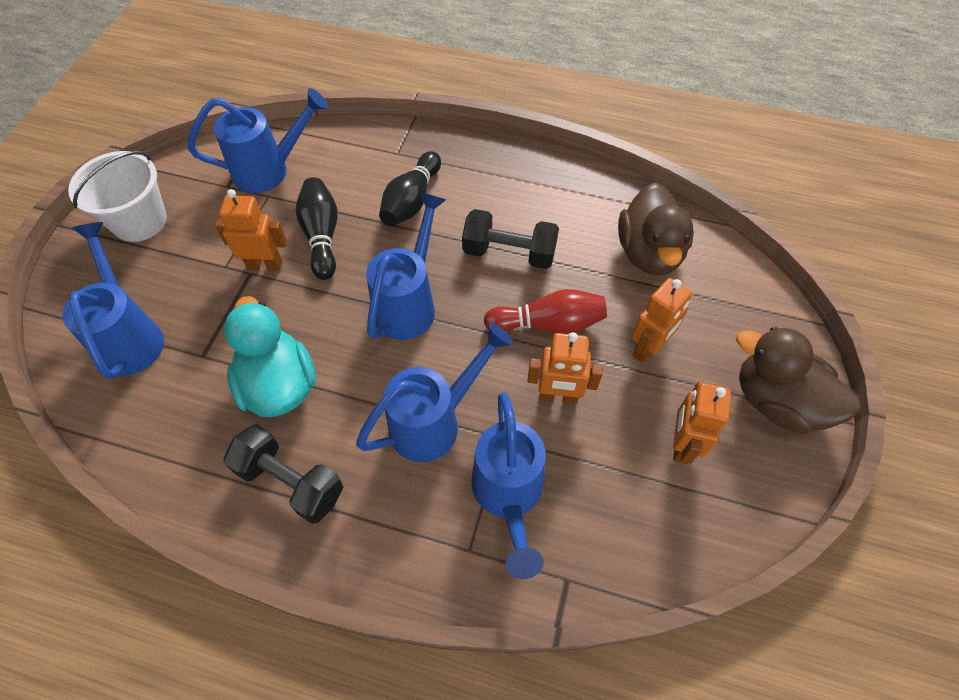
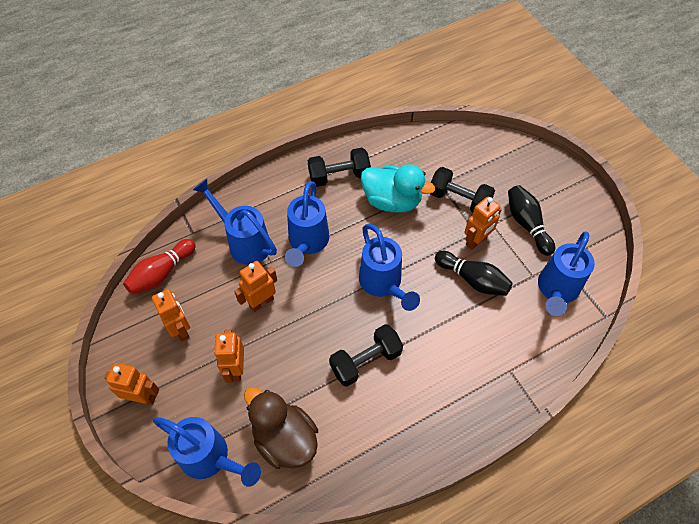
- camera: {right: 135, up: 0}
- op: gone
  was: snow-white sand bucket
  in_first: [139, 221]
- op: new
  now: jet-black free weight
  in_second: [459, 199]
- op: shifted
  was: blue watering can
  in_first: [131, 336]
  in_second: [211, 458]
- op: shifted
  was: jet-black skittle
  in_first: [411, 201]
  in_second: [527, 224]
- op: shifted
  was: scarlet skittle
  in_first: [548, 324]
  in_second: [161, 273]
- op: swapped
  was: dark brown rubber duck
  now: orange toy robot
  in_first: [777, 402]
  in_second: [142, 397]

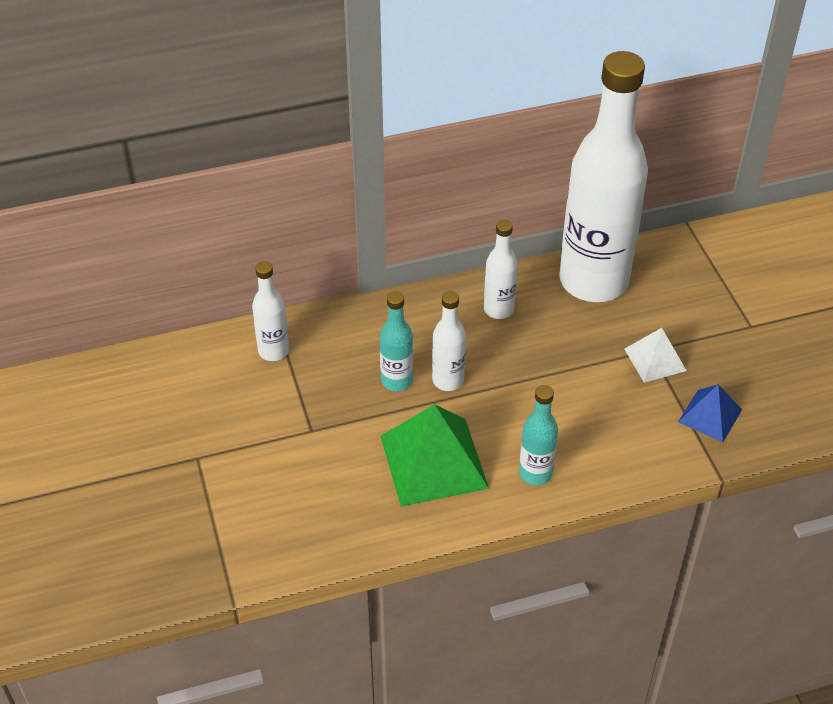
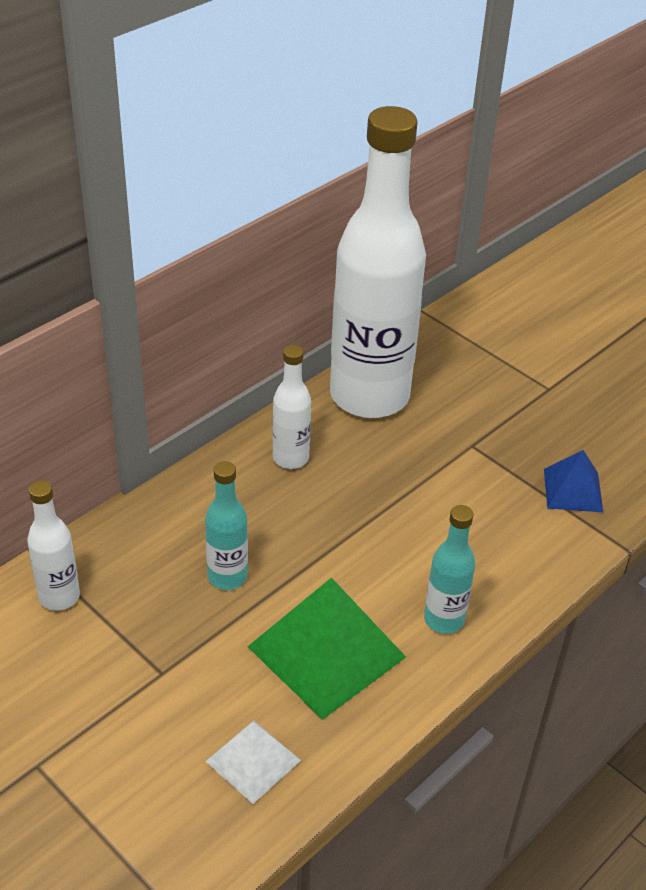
- camera: {right: -30, up: -5}
- op: gone
  was: snow-white drink bottle
  in_first: [448, 380]
- op: shifted
  was: snow-white solid pyramid
  in_first: [655, 359]
  in_second: [253, 760]

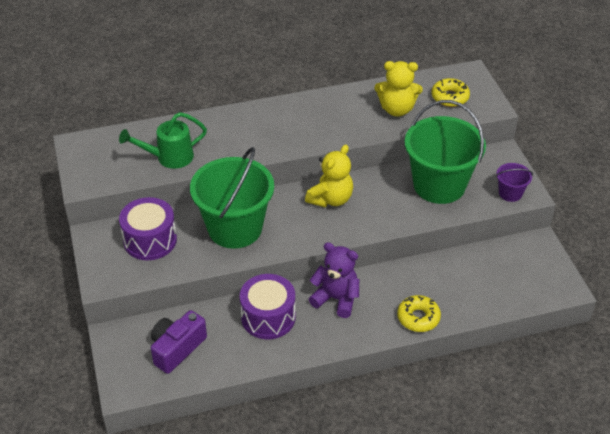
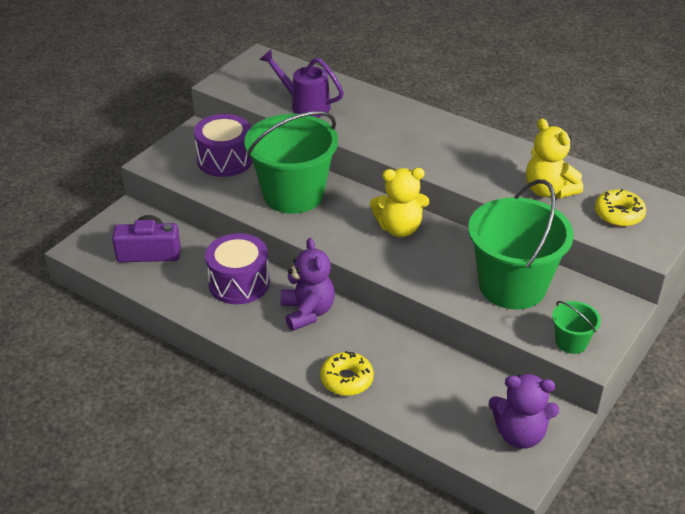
- camera: {right: 50, up: -5}
- op: new
  now: royal purple stuffed bear
  in_second: [519, 434]
- op: repainted
  was: emerald watering can
  now: royal purple watering can
  in_first: [169, 157]
  in_second: [305, 105]
- op: repainted
  was: royal purple sand bucket
  now: emerald sand bucket
  in_first: [510, 193]
  in_second: [571, 342]

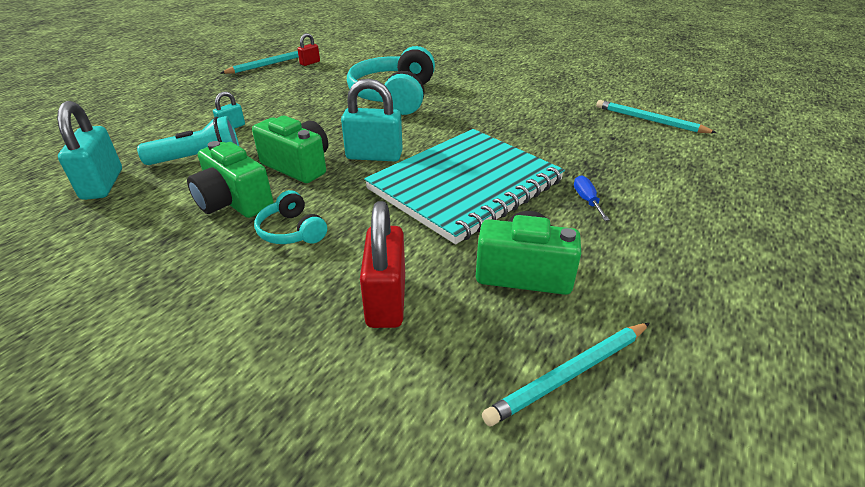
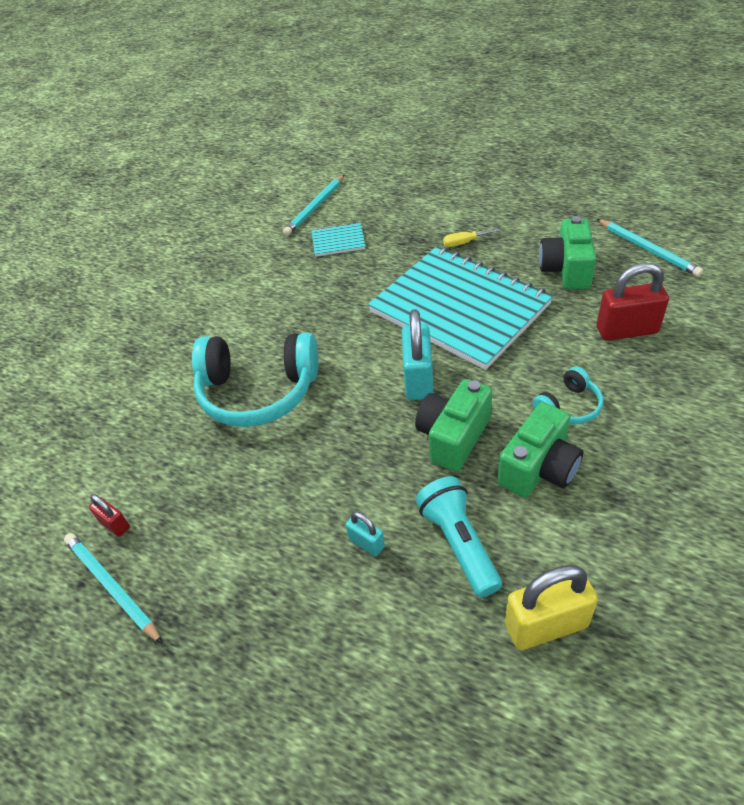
- camera: {right: -90, up: 10}
- op: new
  now: aqua notebook
  in_second: [338, 241]
- op: repainted
  was: aqua small lock
  now: golden small lock
  in_first: [102, 184]
  in_second: [546, 625]
- op: repainted
  was: blue flat screwdriver
  now: golden flat screwdriver
  in_first: [586, 200]
  in_second: [464, 243]

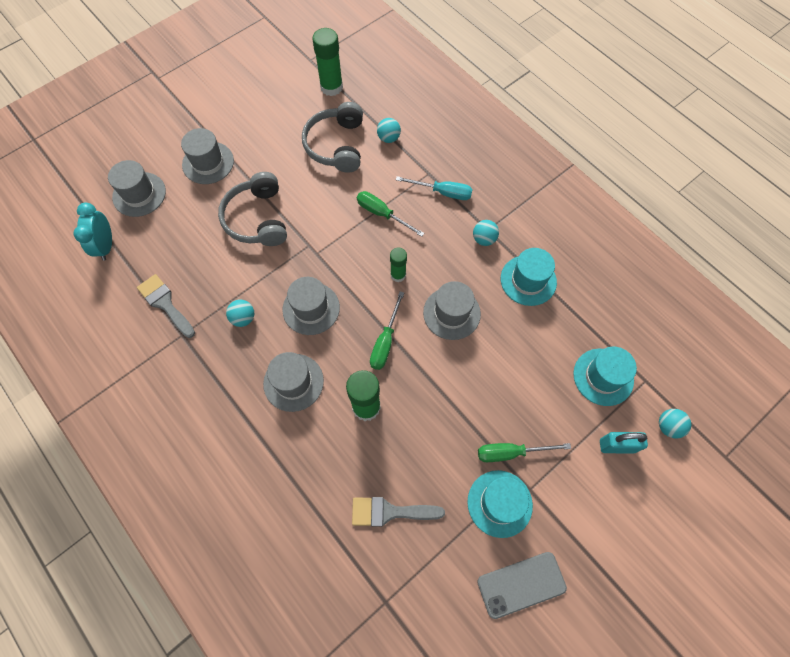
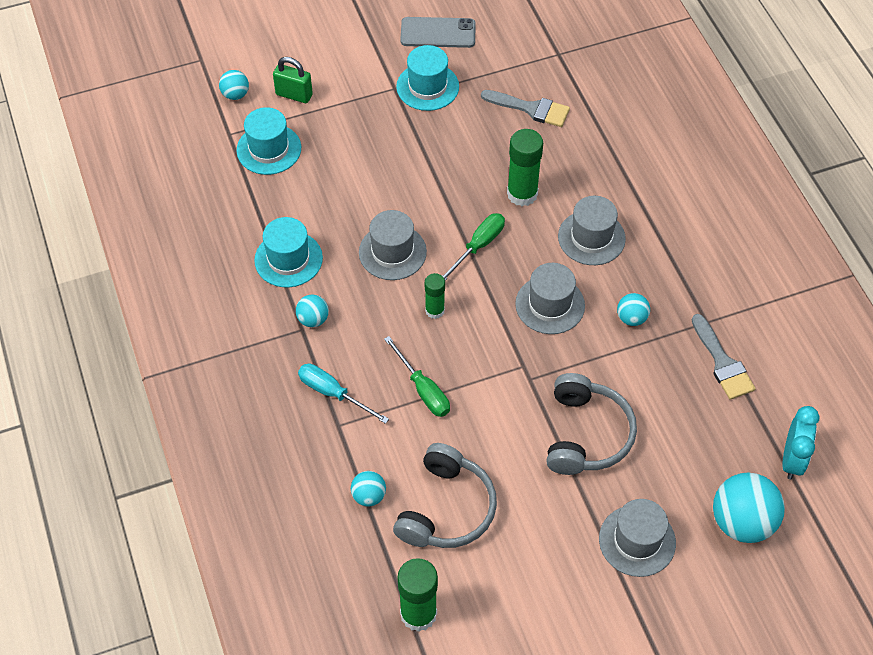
- camera: {right: -160, up: -10}
- op: gone
  was: emerald flat screwdriver
  in_first: [510, 452]
- op: swapped
  was: grey tall hat
  now: aqua play ball
  in_first: [139, 194]
  in_second: [742, 522]
- op: repainted
  was: aqua small lock
  now: emerald small lock
  in_first: [617, 446]
  in_second: [294, 95]

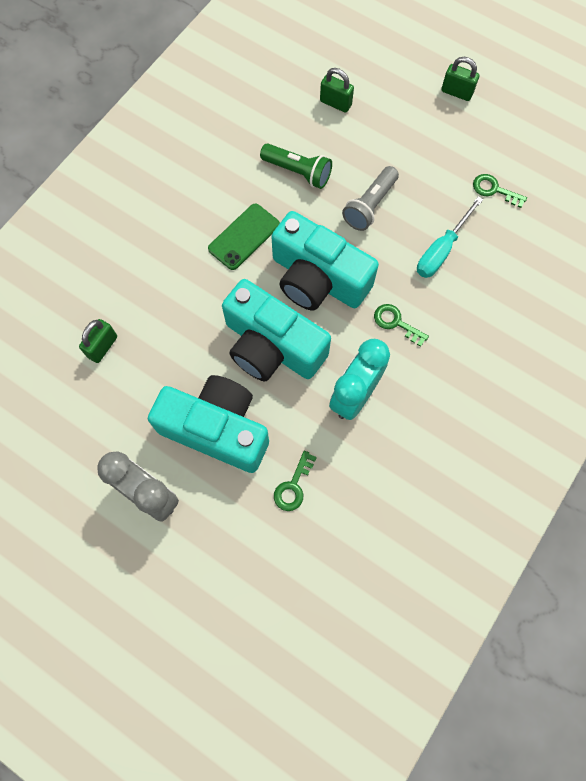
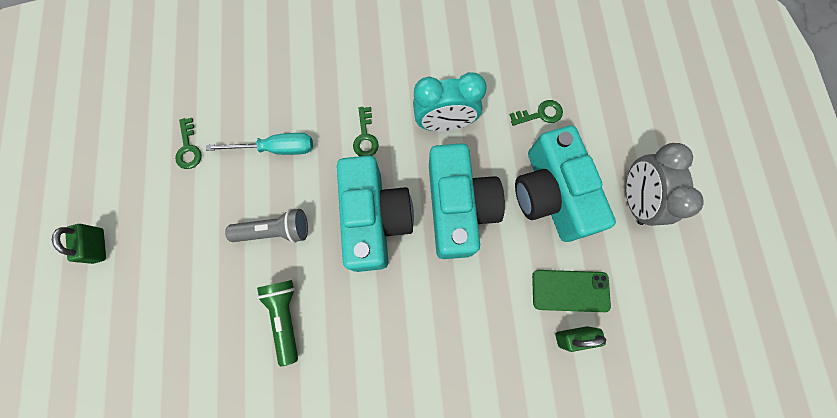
- camera: {right: -130, up: 5}
- op: gone
  was: emerald small lock
  in_first: [335, 103]
- op: shifted
  was: emerald mobile phone
  in_first: [244, 237]
  in_second: [570, 290]

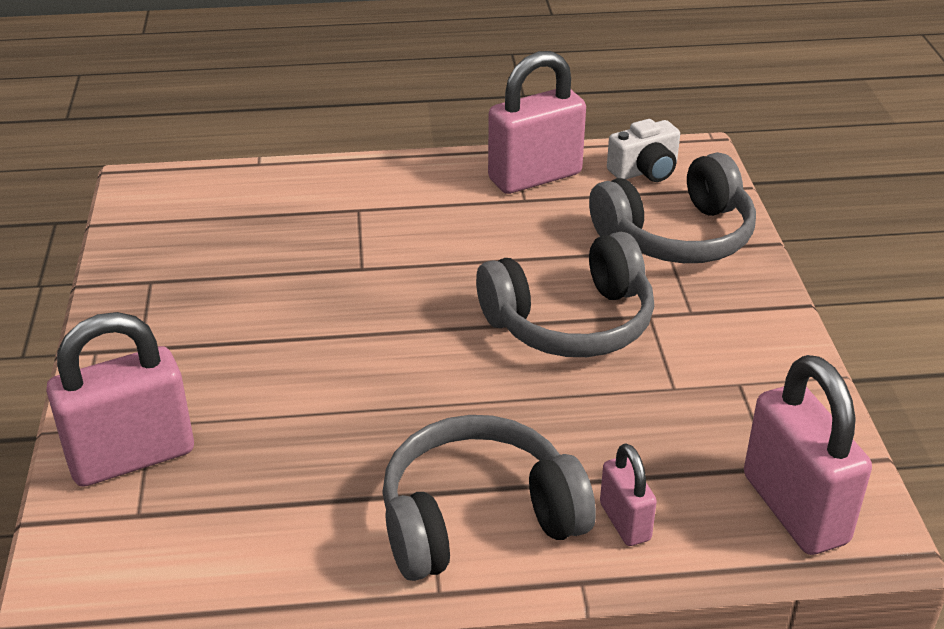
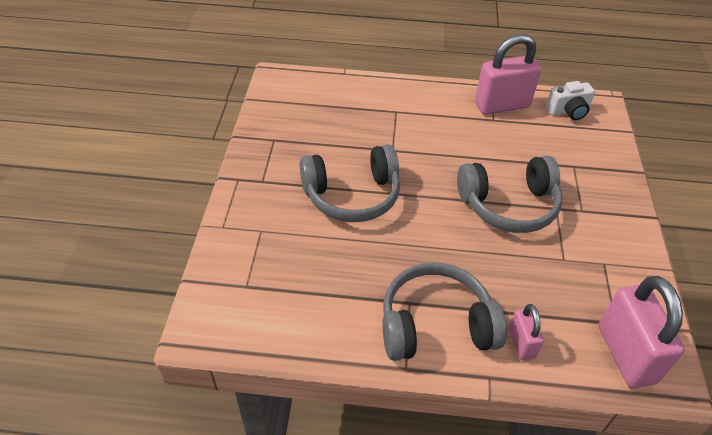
- camera: {right: 10, up: 10}
- op: gone
  was: rose-pink small lock
  in_first: [132, 457]
- op: shifted
  was: grey headset
  in_first: [677, 236]
  in_second: [352, 195]

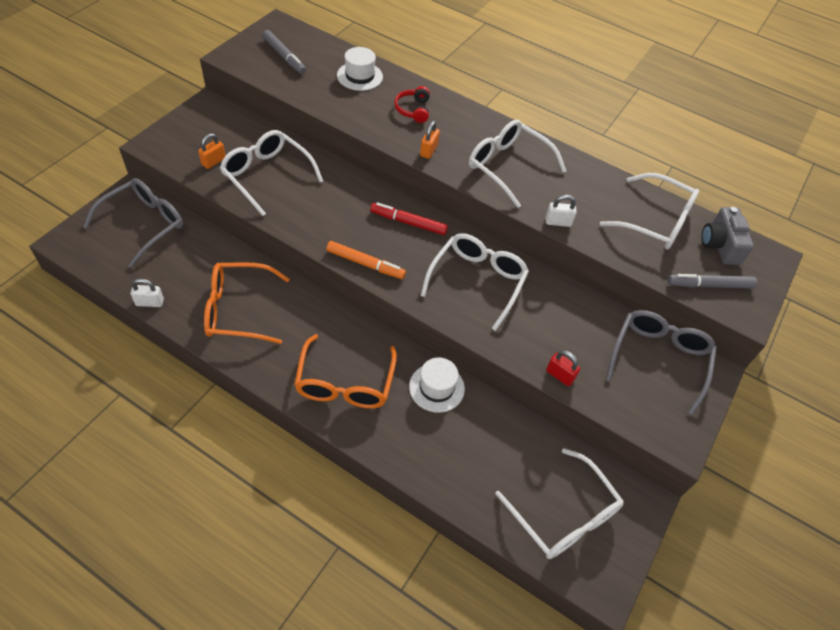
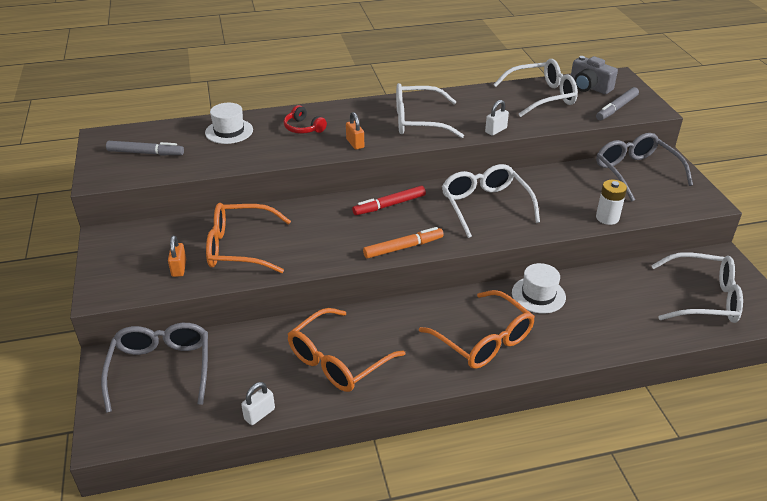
- camera: {right: -40, up: -15}
- op: swapped
  was: scarlet small lock
  now: snow-white battery
  in_first: [560, 375]
  in_second: [607, 218]
- op: repainted
  was: snow-white eyeglasses
  now: orange eyeglasses
  in_first: [267, 175]
  in_second: [239, 247]

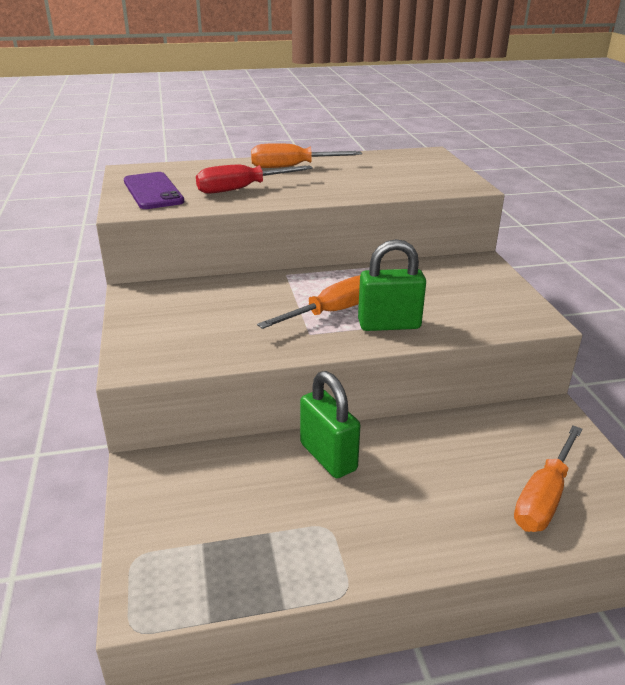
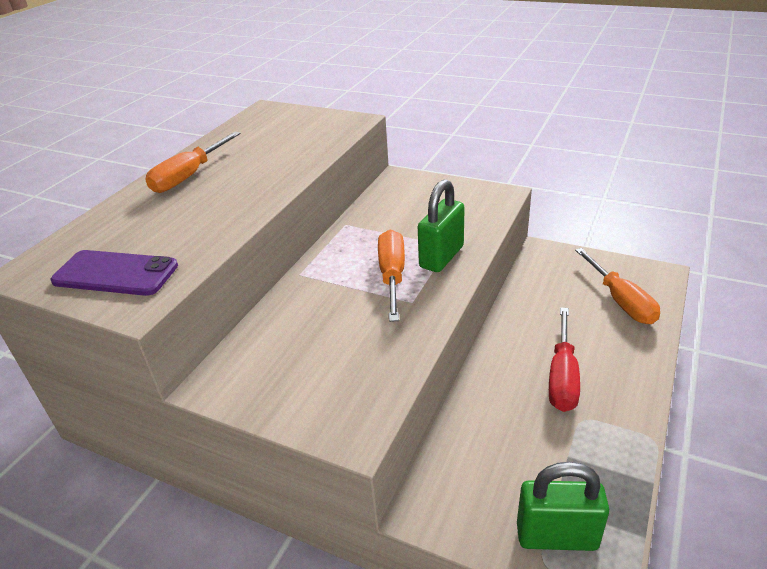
- camera: {right: -50, up: 5}
- op: shifted
  was: scarlet flat screwdriver
  in_first: [240, 189]
  in_second: [562, 377]
- op: shifted
  was: emerald small lock
  in_first: [328, 457]
  in_second: [556, 536]

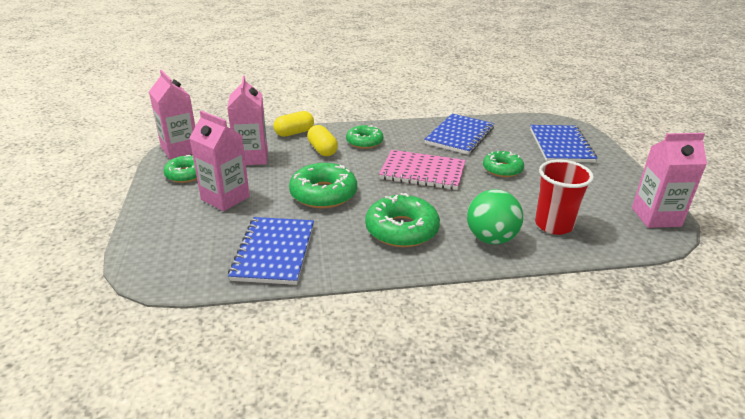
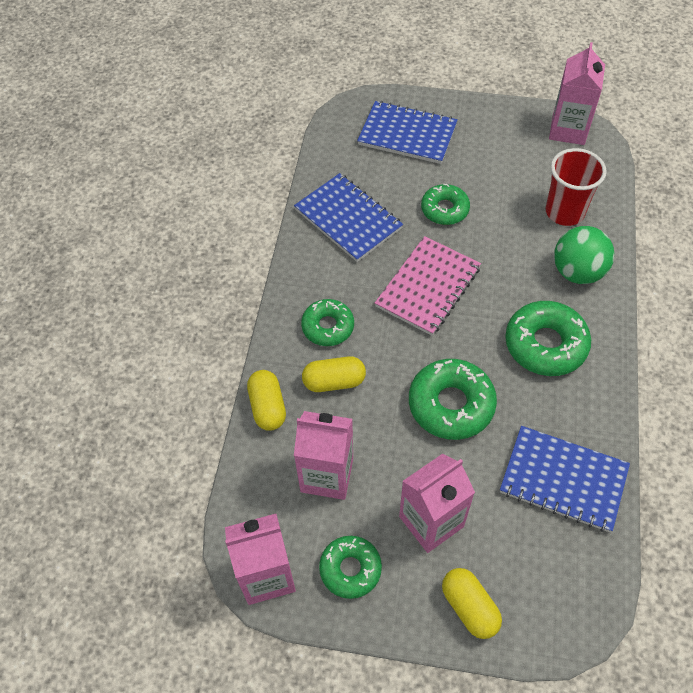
- camera: {right: -70, up: 25}
- op: new
  now: golden capsule
  in_second: [469, 607]

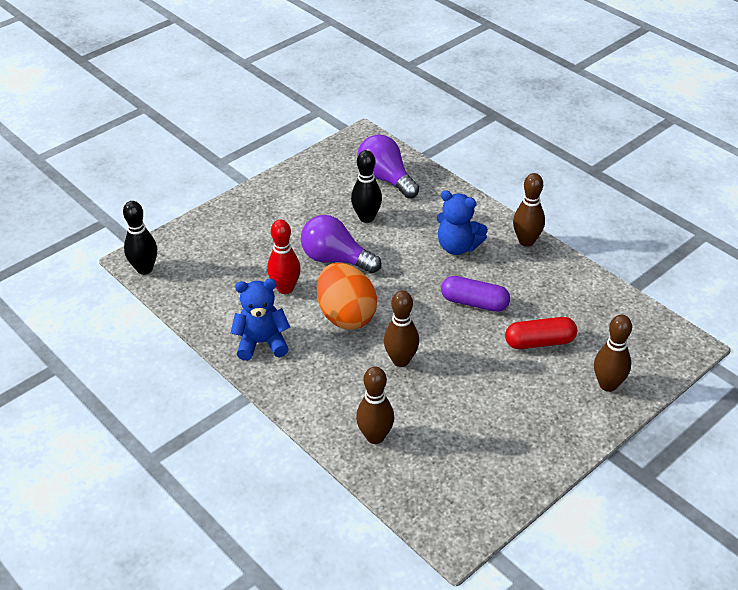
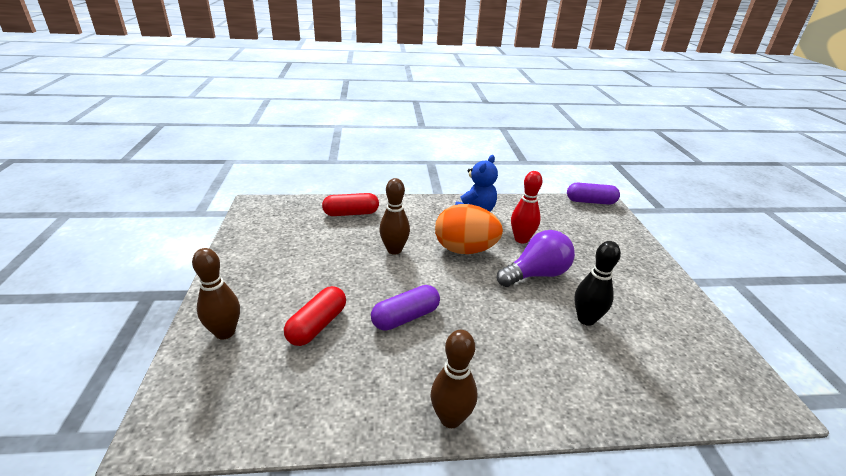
- camera: {right: 125, up: -10}
- op: gone
  was: royal purple lightbulb
  in_first: [386, 179]
- op: gone
  was: blue stuffed bear
  in_first: [457, 247]
- op: swapped
  was: jet-black skittle
  now: royal purple capsule
  in_first: [144, 269]
  in_second: [590, 202]
- op: swapped
  was: dark brown skittle
  now: scarlet capsule
  in_first: [375, 437]
  in_second: [351, 213]

